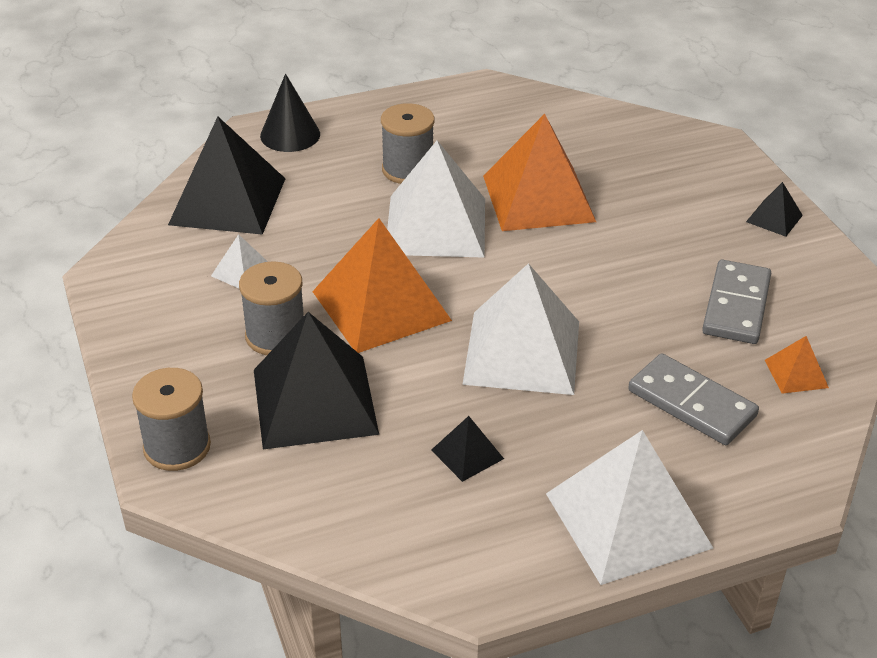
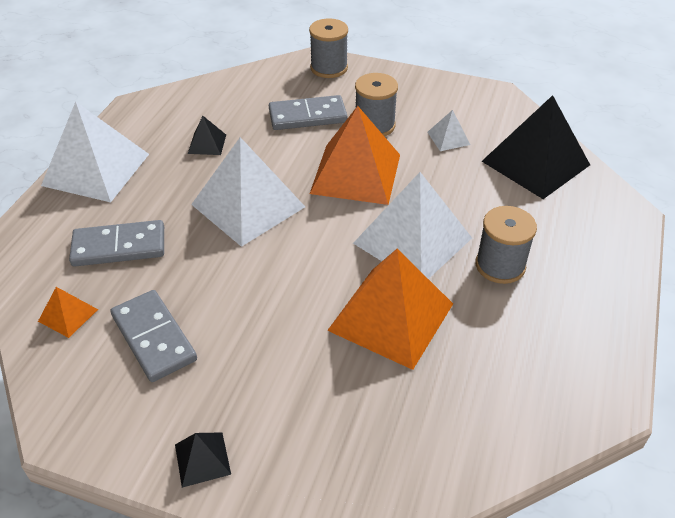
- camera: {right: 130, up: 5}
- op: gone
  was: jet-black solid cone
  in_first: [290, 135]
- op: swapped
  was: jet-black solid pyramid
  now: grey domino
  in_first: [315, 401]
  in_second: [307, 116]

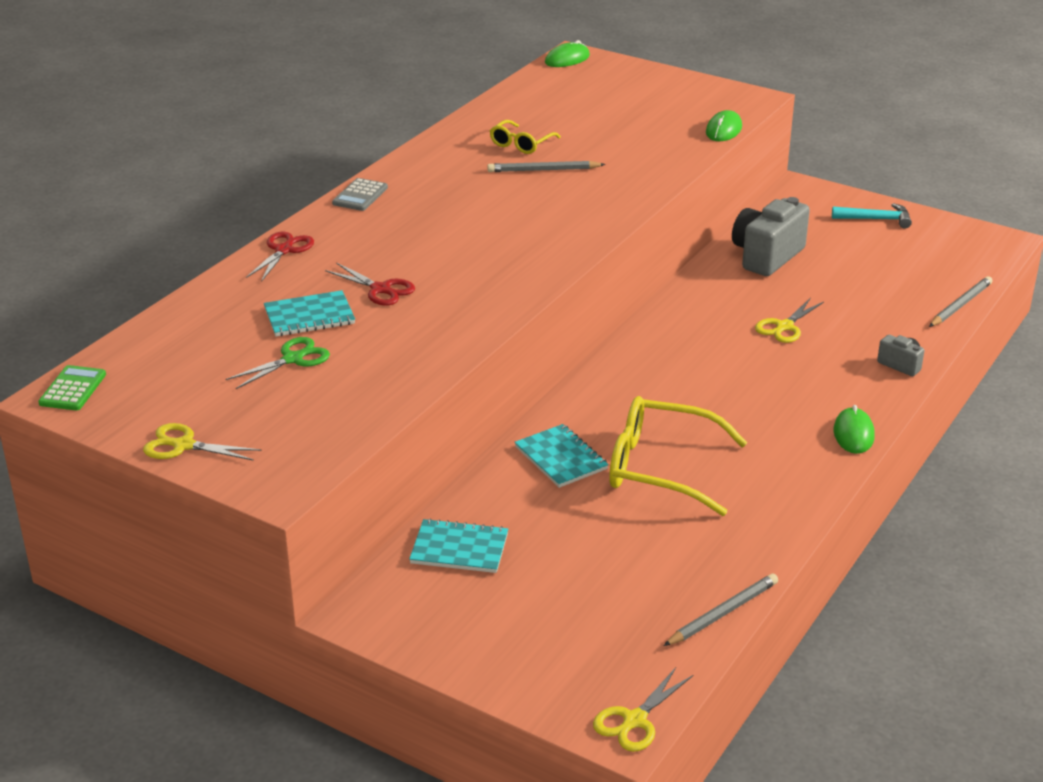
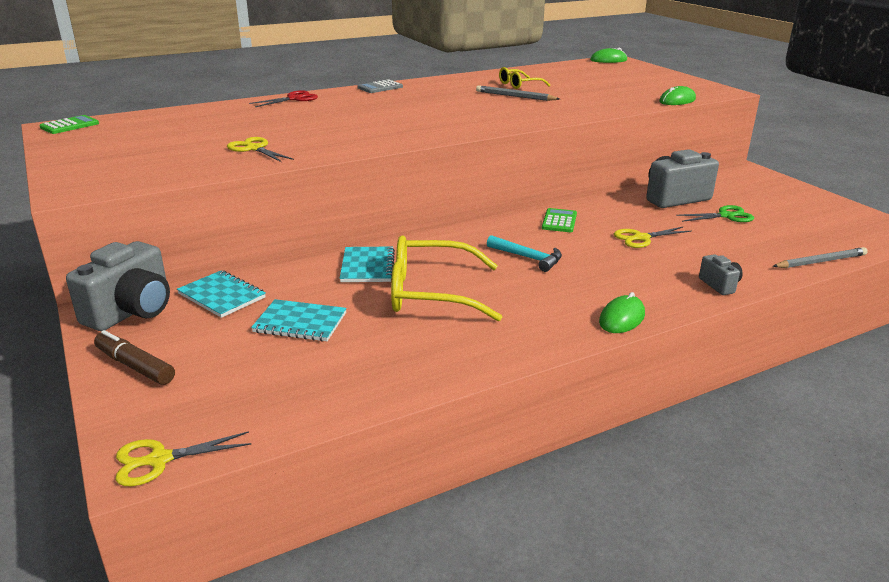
- camera: {right: 30, up: -5}
- op: gone
  was: scarlet pair of scissors
  in_first: [381, 289]
- op: gone
  was: grey lead pencil
  in_first: [723, 613]
- op: new
  now: grey camera
  in_second: [132, 311]
- op: new
  now: dark brown marker
  in_second: [135, 366]
- op: new
  now: emerald calculator
  in_second: [559, 221]
- op: shifted
  was: golden pair of scissors
  in_first: [183, 445]
  in_second: [254, 148]
- op: shifted
  was: emerald pair of scissors
  in_first: [293, 359]
  in_second: [726, 216]
- op: shifted
  was: aqua notebook
  in_first: [309, 316]
  in_second: [300, 323]
- op: shifted
  was: aqua claw hammer
  in_first: [876, 219]
  in_second: [528, 258]
- op: rotated
  was: golden eyeglasses
  in_first: [660, 468]
  in_second: [430, 293]
  clockwise: -45

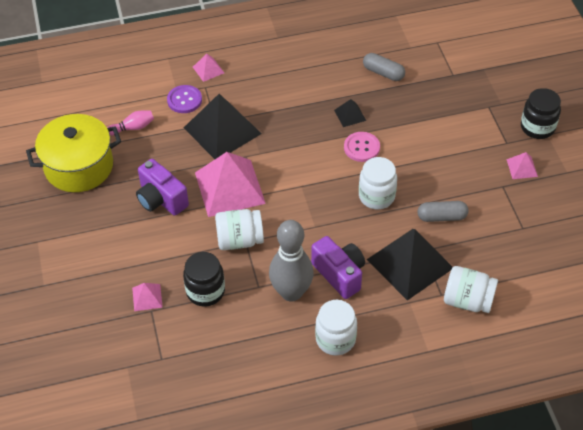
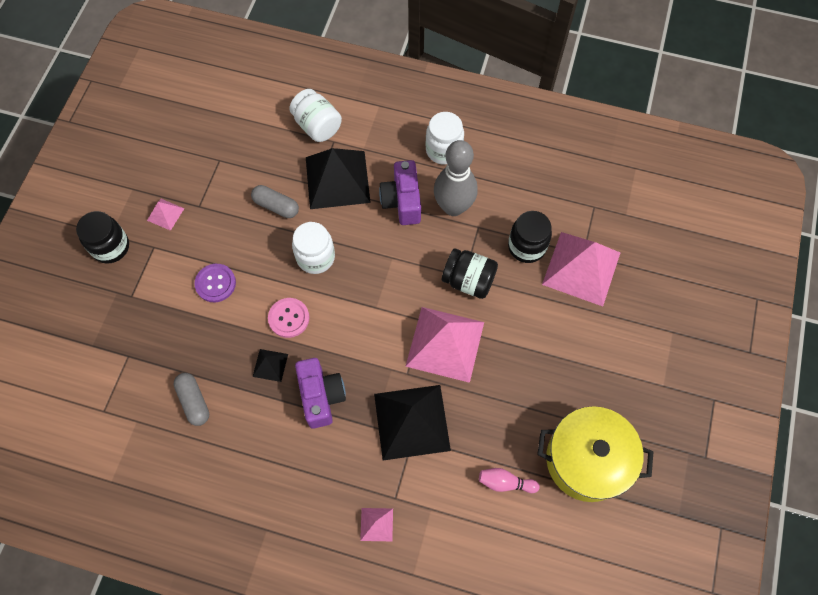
- camera: {right: -150, up: 15}
- op: shifted
  was: royal purple camera
  in_first: [161, 199]
  in_second: [321, 396]
- op: shifted
  was: royal purple shirt button
  in_first: [184, 100]
  in_second: [215, 283]
- op: repainted
  was: snow-white jar
  now: jet-black jar
  in_first: [239, 240]
  in_second: [468, 280]
- op: scaled
  was: rose-pink solid pyramid
  in_first: [147, 297]
  in_second: [581, 268]
  ratio: 2.24

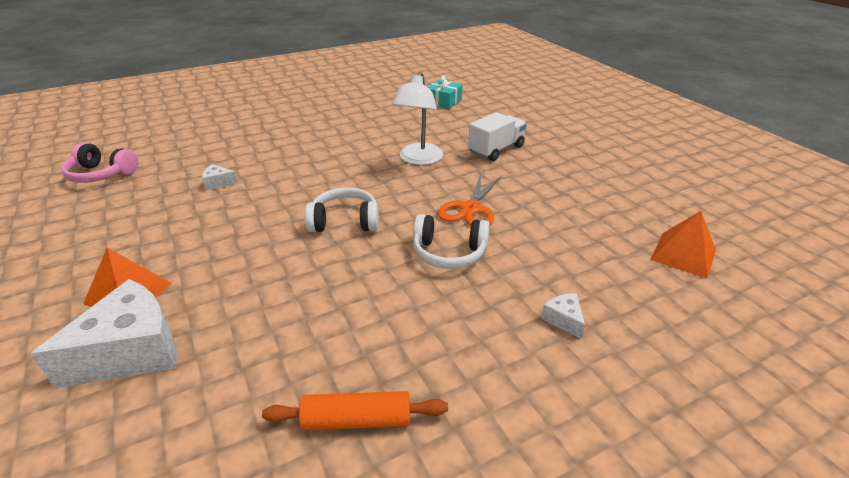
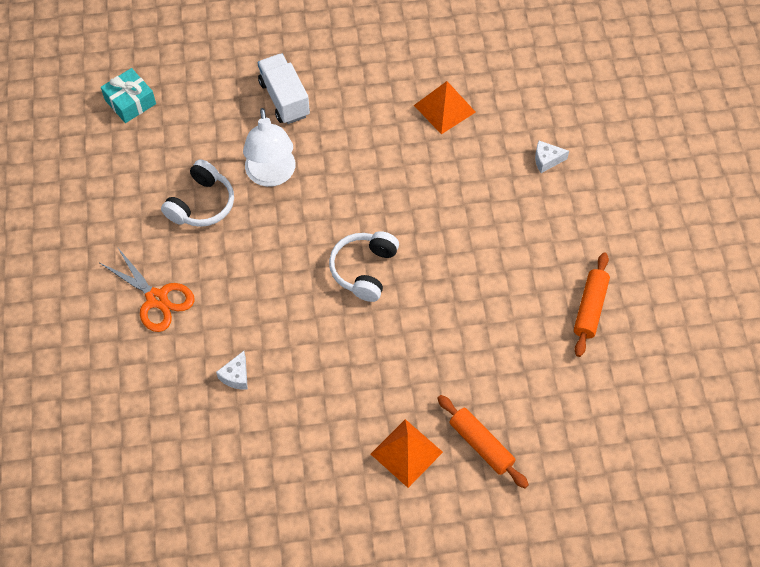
- camera: {right: -70, up: 25}
- op: gone
  was: rose-pink headset
  in_first: [101, 174]
- op: shifted
  was: snow-white headset
  in_first: [449, 252]
  in_second: [201, 204]
- op: shifted
  was: orange pair of scissors
  in_first: [470, 209]
  in_second: [157, 298]
- op: shifted
  was: orange solid pyramid
  in_first: [683, 254]
  in_second: [444, 108]
- op: swapped
  was: snow-white cheese wedge
  now: orange dough roller
  in_first: [132, 351]
  in_second: [481, 444]
- op: rotated
  was: snow-white reading lamp
  in_first: [418, 159]
  in_second: [271, 175]
  clockwise: 45

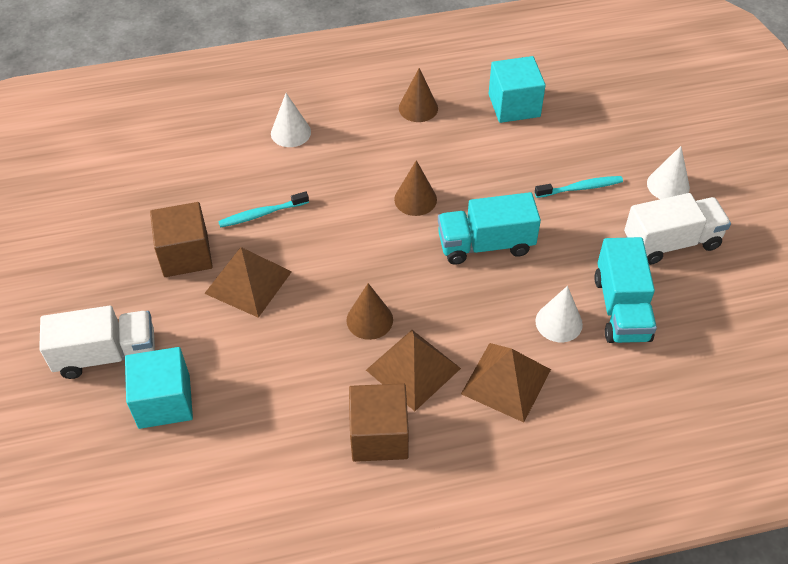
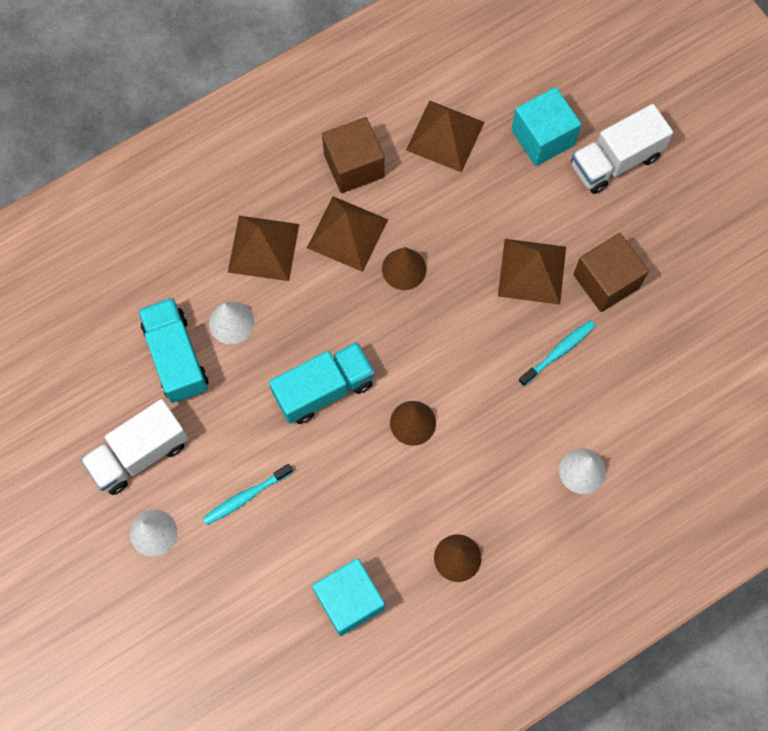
- camera: {right: 160, up: 20}
- op: new
  now: dark brown solid pyramid
  in_second: [445, 136]

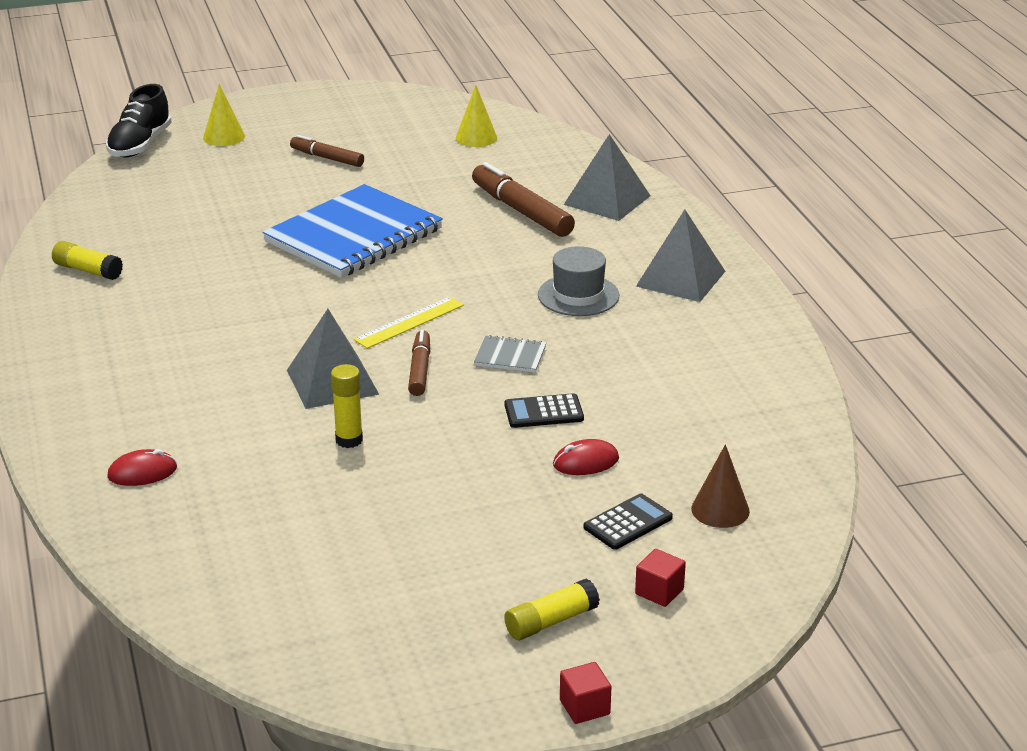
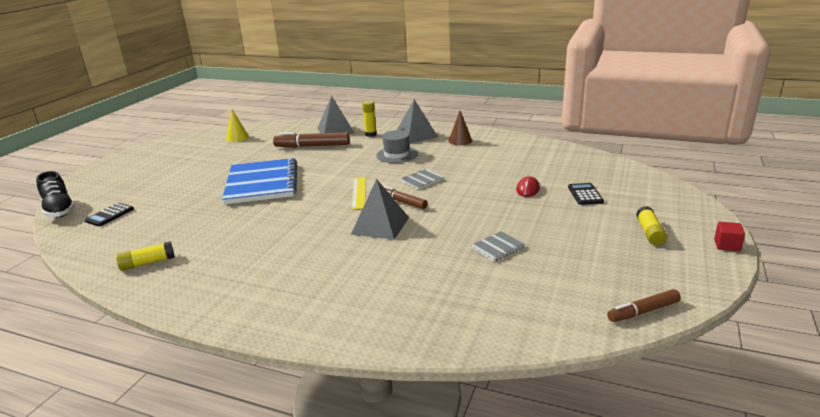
- camera: {right: -50, up: -5}
- op: gone
  was: scarlet mouse
  in_first: [142, 472]
- op: gone
  was: golden solid cone
  in_first: [224, 137]
- op: gone
  was: scarlet solid cube
  in_first: [659, 591]
- op: new
  now: grey notebook
  in_second: [497, 247]
- op: shifted
  was: dark brown marker
  in_first: [327, 158]
  in_second: [643, 311]
- op: shifted
  was: golden glue
  in_first: [349, 440]
  in_second: [371, 134]
- op: shifted
  was: jet-black calculator
  in_first: [544, 412]
  in_second: [110, 215]
- op: shifted
  was: dark brown solid cone
  in_first: [720, 510]
  in_second: [460, 141]

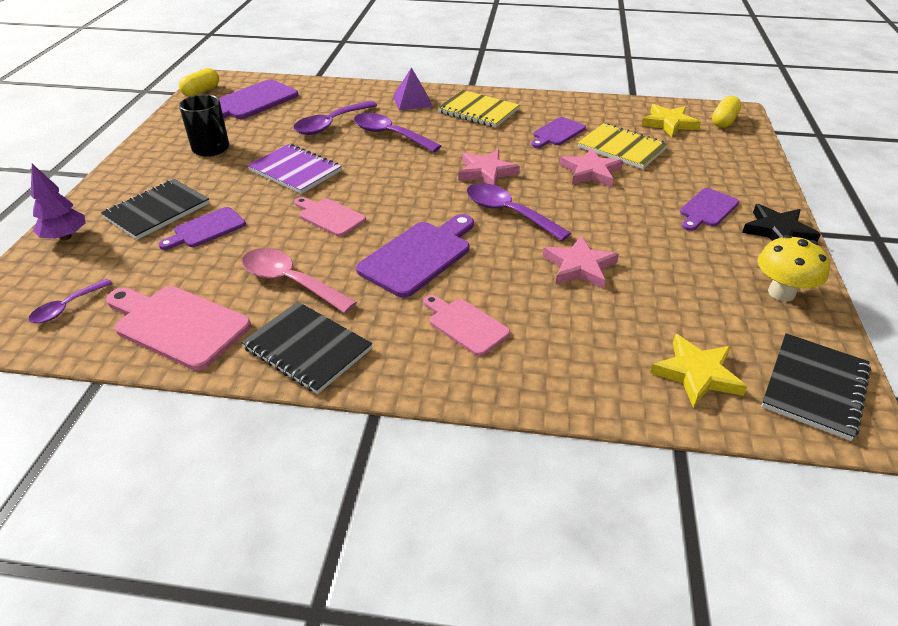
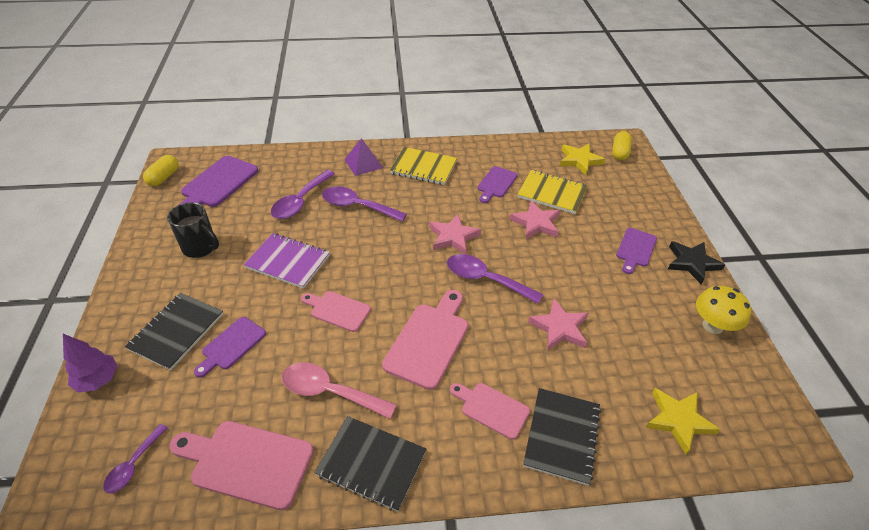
- camera: {right: -15, up: 5}
- op: shifted
  was: jet-black notebook
  in_first: [814, 387]
  in_second: [562, 436]
- op: repainted
  was: royal purple cutting board
  now: rose-pink cutting board
  in_first: [419, 256]
  in_second: [429, 341]

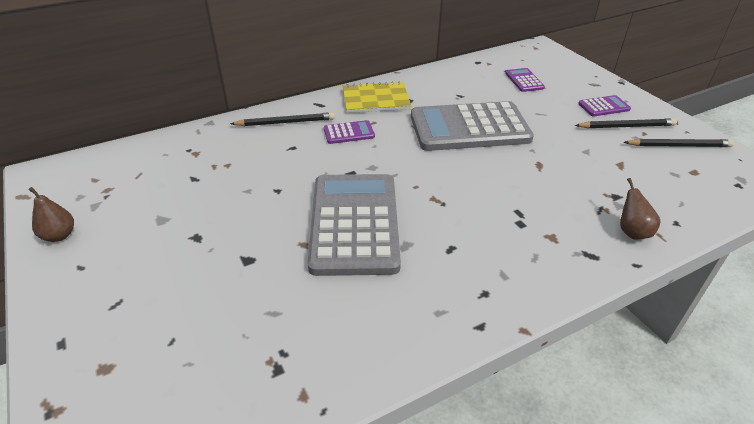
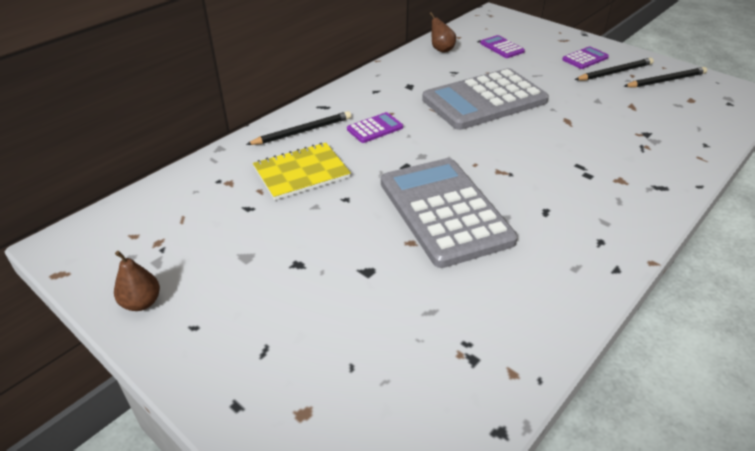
- camera: {right: -20, up: 0}
- op: shifted
  was: golden notebook
  in_first: [375, 99]
  in_second: [301, 173]
- op: shifted
  was: dark brown toy pear
  in_first: [632, 232]
  in_second: [441, 49]

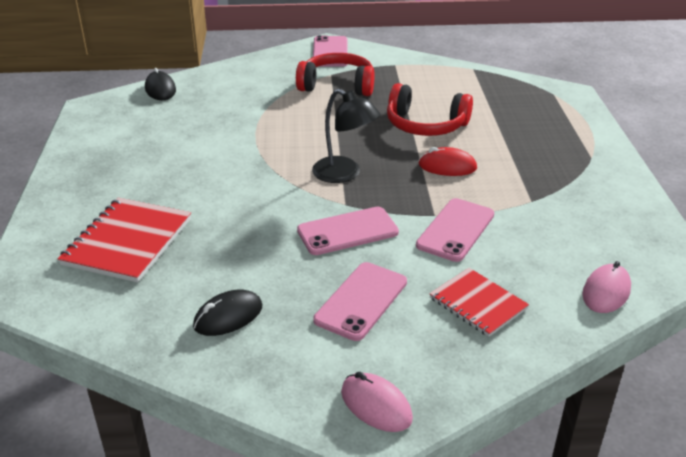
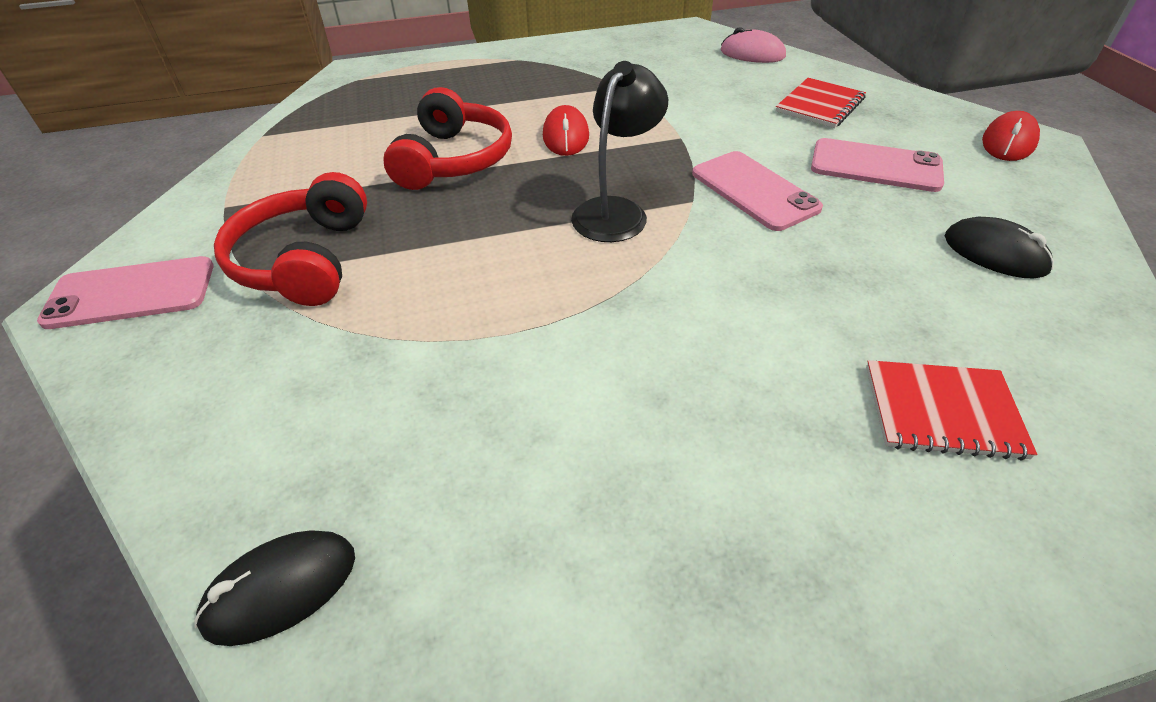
- camera: {right: -100, up: 10}
- op: gone
  was: rose-pink mobile phone
  in_first: [456, 230]
- op: repainted
  was: rose-pink mouse
  now: scarlet mouse
  in_first: [376, 405]
  in_second: [1008, 142]
- op: scaled
  was: scarlet notebook
  in_first: [128, 242]
  in_second: [942, 411]
  ratio: 0.64

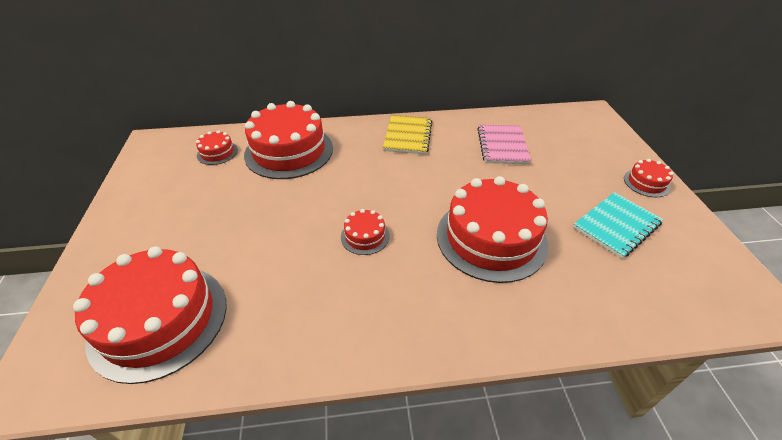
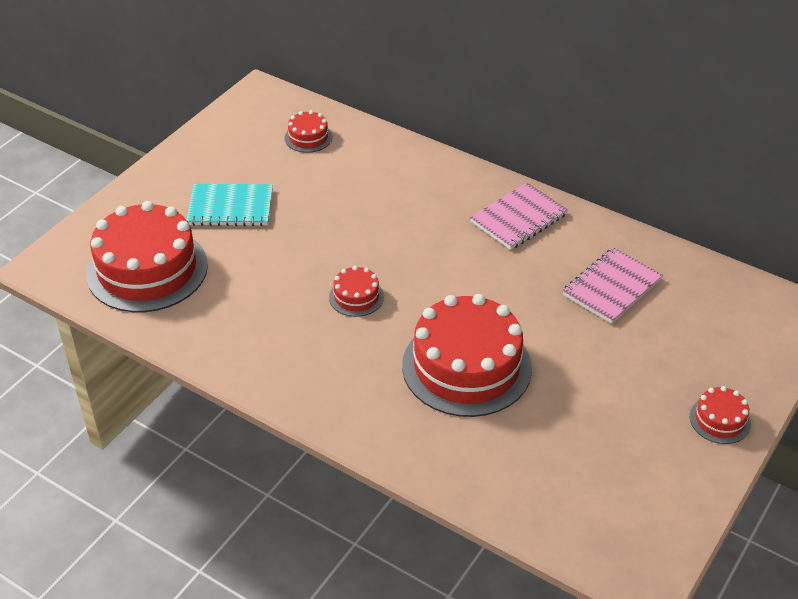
- camera: {right: 40, up: 0}
- op: gone
  was: scarlet cake
  in_first: [289, 151]
- op: shifted
  was: aqua notebook
  in_first: [616, 226]
  in_second: [230, 207]
- op: repainted
  was: golden notebook
  now: rose-pink notebook
  in_first: [408, 136]
  in_second: [518, 218]

